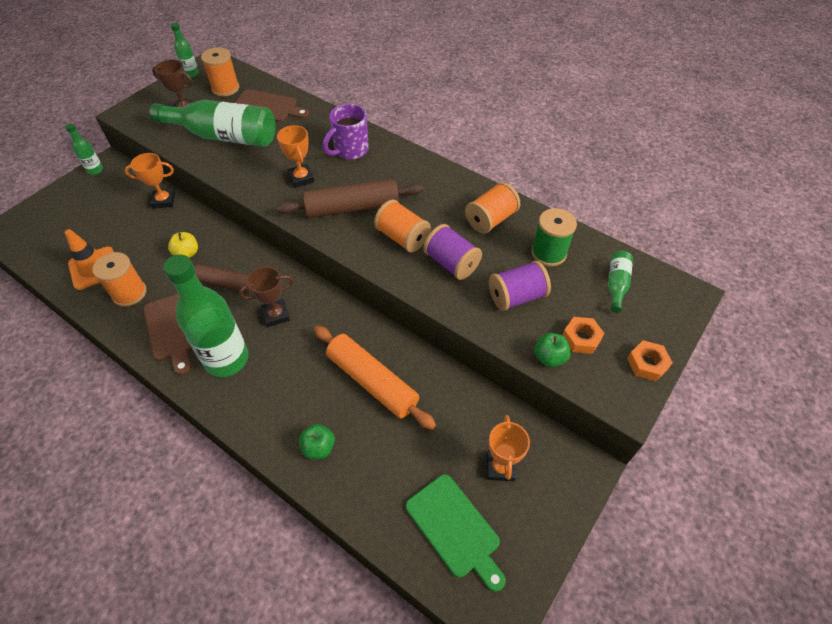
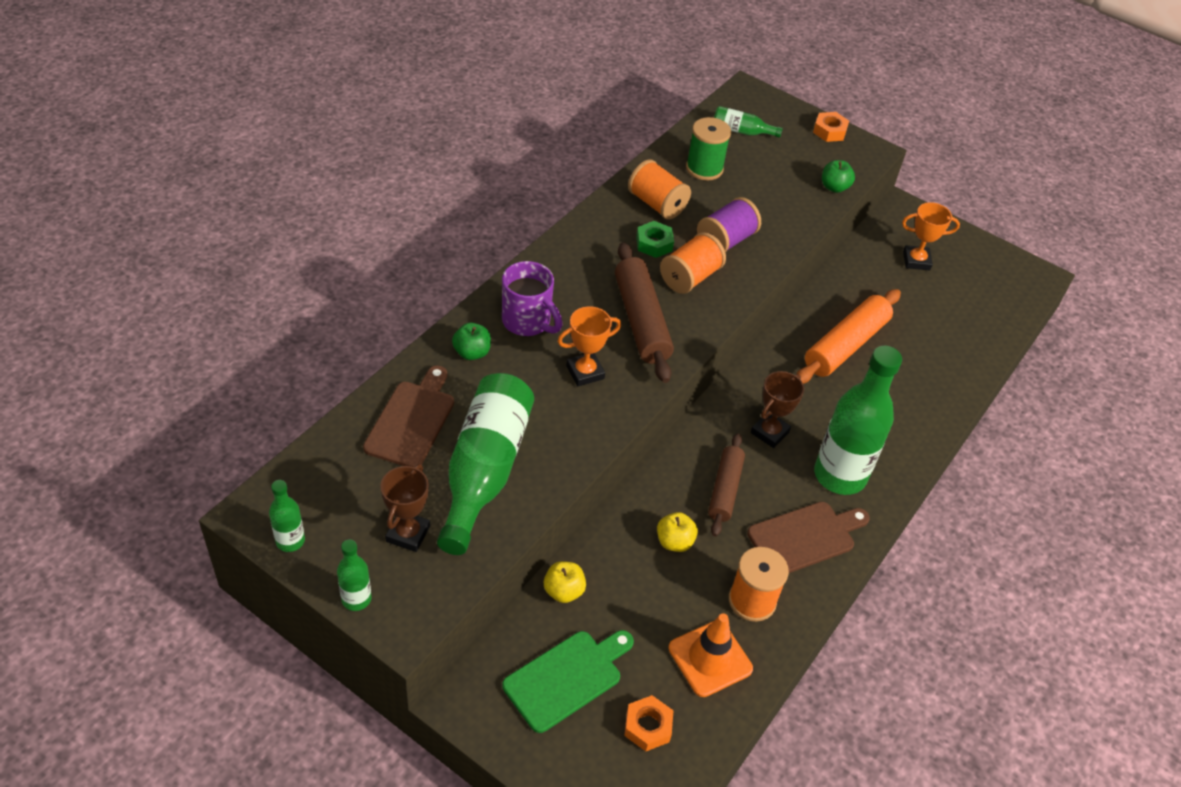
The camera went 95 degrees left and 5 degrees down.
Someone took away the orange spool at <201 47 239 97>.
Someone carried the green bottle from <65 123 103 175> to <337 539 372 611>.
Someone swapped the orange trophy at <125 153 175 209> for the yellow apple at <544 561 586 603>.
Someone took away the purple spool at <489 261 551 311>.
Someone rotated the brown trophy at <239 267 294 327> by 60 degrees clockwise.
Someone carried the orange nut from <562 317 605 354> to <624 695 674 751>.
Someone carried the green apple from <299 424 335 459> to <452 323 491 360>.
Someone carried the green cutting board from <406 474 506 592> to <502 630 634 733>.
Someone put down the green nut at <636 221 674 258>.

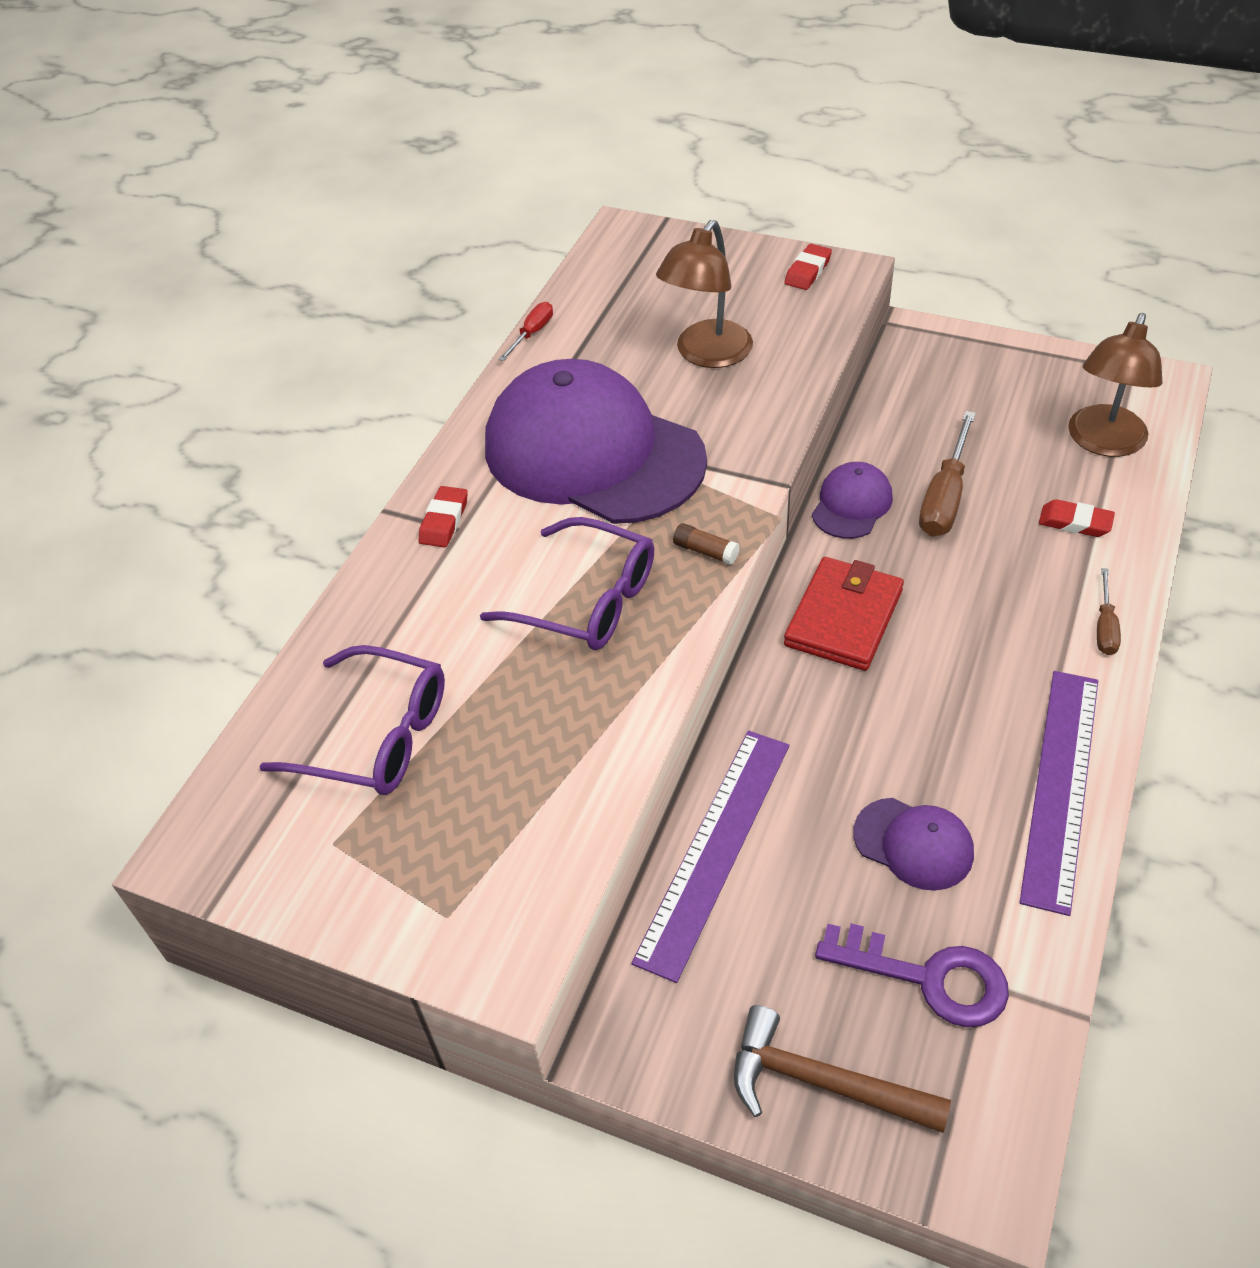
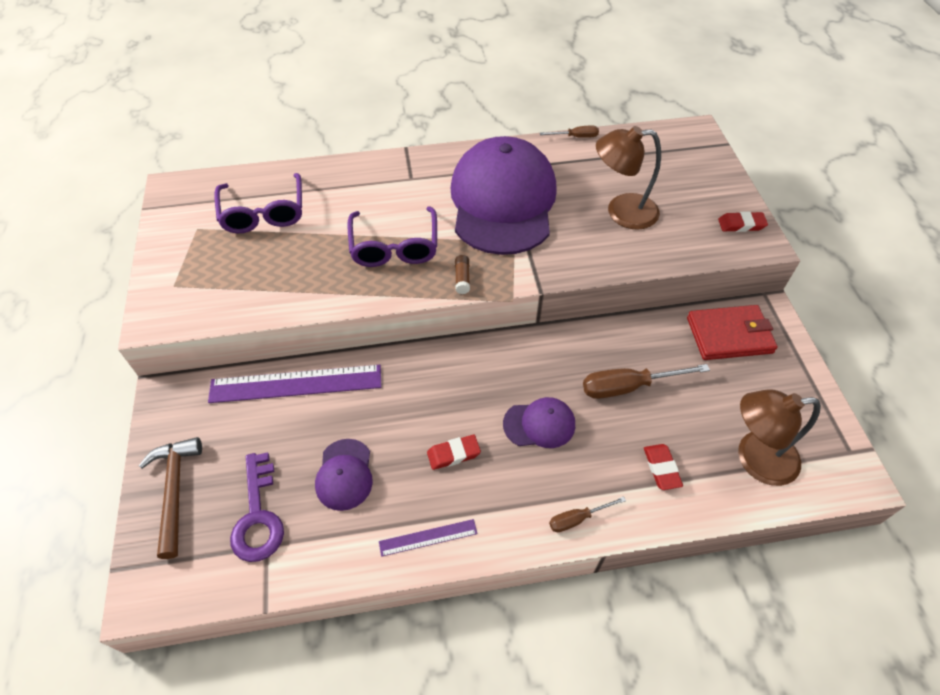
The camera went 55 degrees right and 5 degrees up.
Someone repainted the red screwdriver at <499 302 553 361>, which became the brown screwdriver at <540 126 599 138>.
Someone carried the purple cap from <812 462 893 539> to <503 397 575 448>.
Someone carried the red eraser from <419 486 468 547> to <427 435 481 470>.
Someone carried the red wallet from <784 557 904 671> to <687 305 778 360>.
Someone scaled the purple ruler at <1019 671 1098 916> by 0.50.

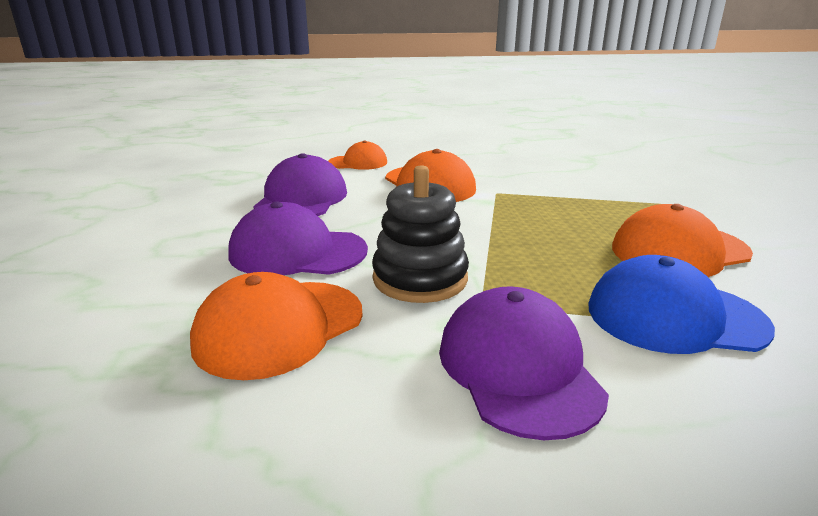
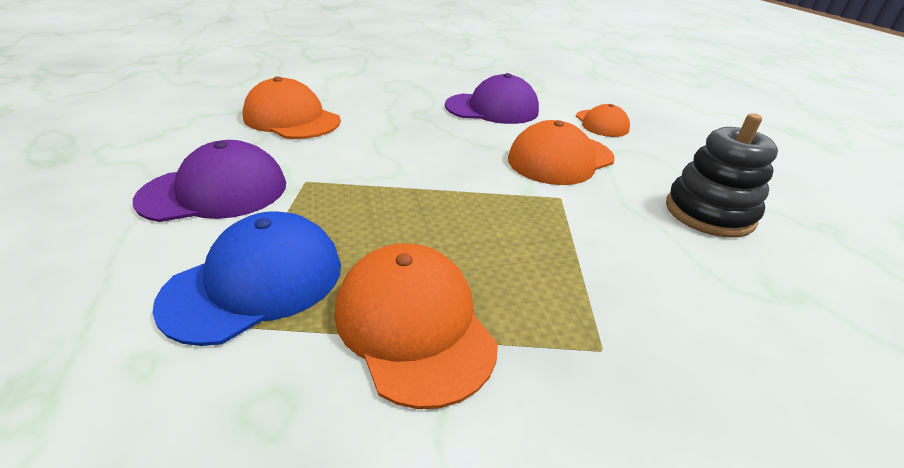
The camera went 80 degrees right and 10 degrees up.
Someone carried the black stacking toy from <372 165 469 303> to <666 113 778 238>.
Someone took away the purple cap at <228 202 368 275>.
Someone rotated the blue cap at <589 255 775 354> by 45 degrees clockwise.

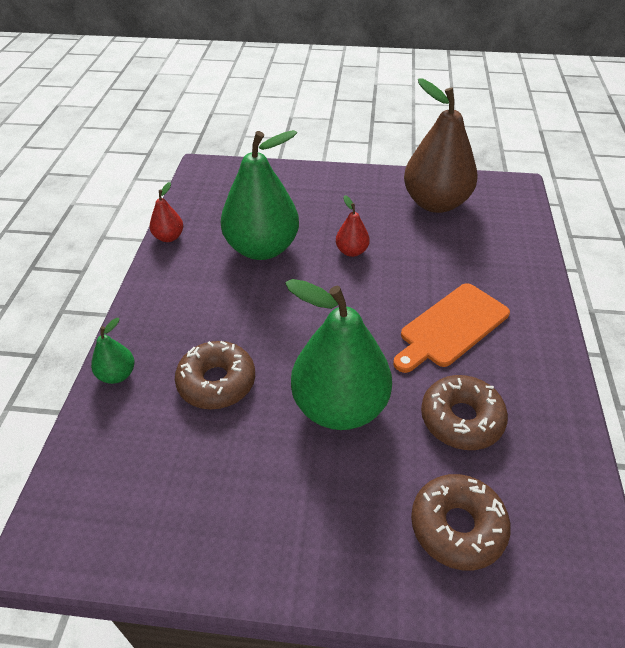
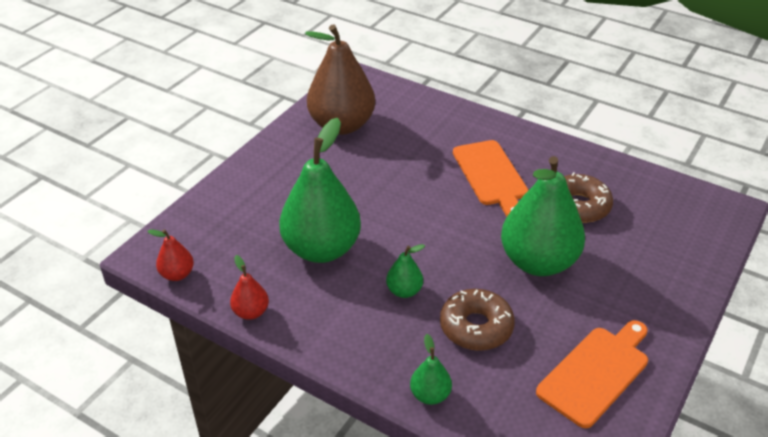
The camera went 65 degrees left and 5 degrees down.
Someone carried the red pear from <336 195 370 257> to <147 229 194 281>.
Someone took away the brown donut at <411 474 511 570>.
Someone put down the green pear at <386 244 425 298>.
Someone put down the orange cutting board at <536 320 648 428>.

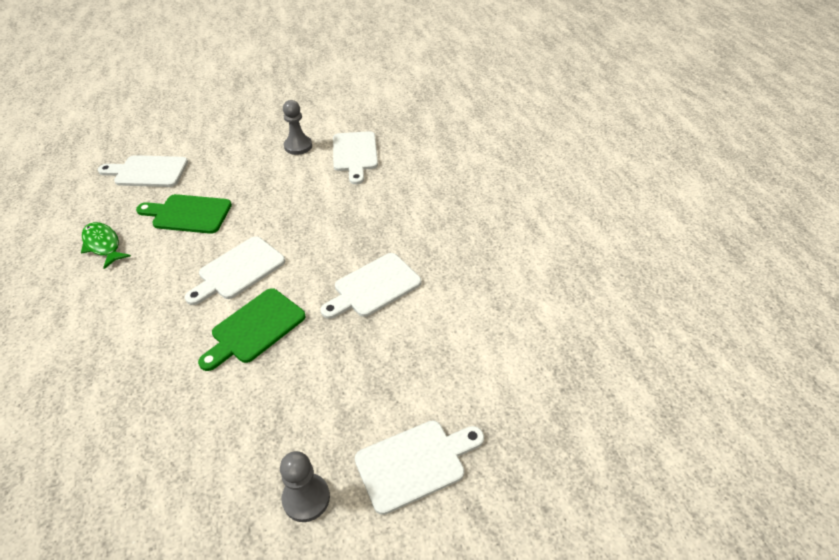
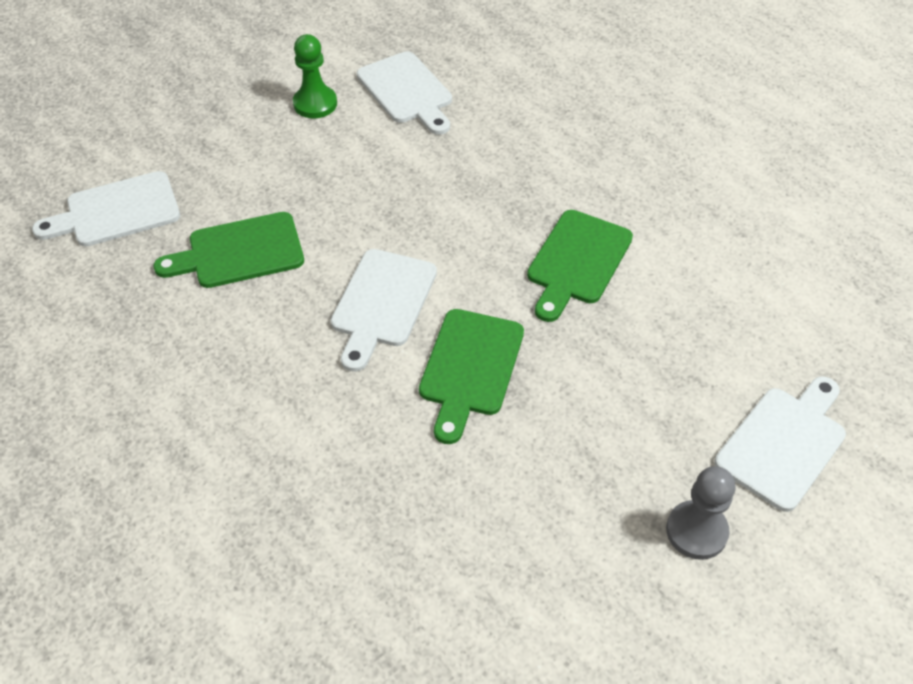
The camera went 25 degrees left and 5 degrees up.
Someone repainted the grey pawn at <283 100 312 155>, which became the green pawn at <293 34 337 118>.
Someone took away the green fish at <81 222 131 269>.
Someone repainted the white cutting board at <321 253 421 319>, which became the green cutting board at <527 210 633 322>.

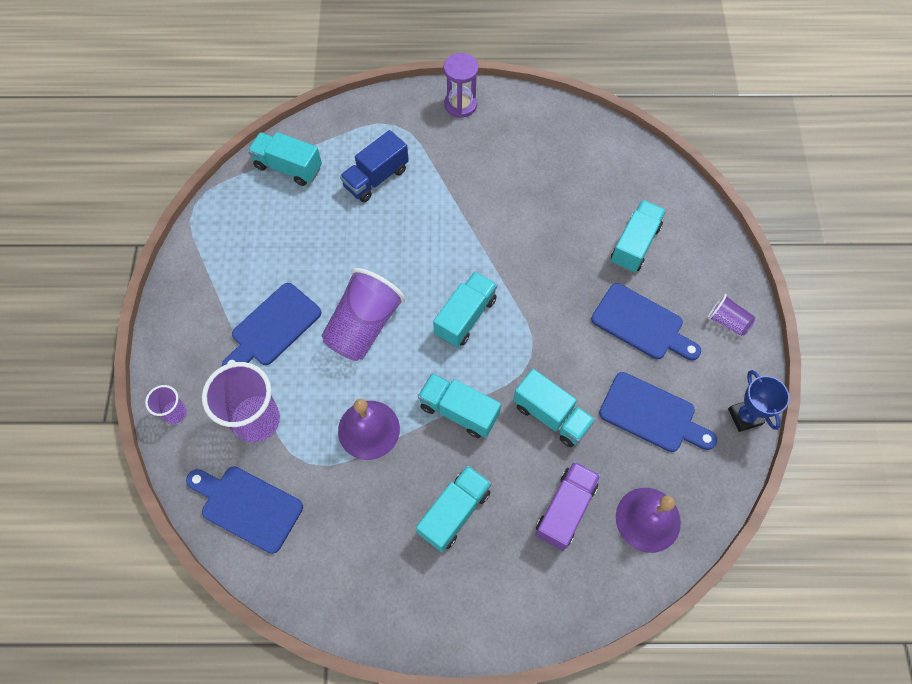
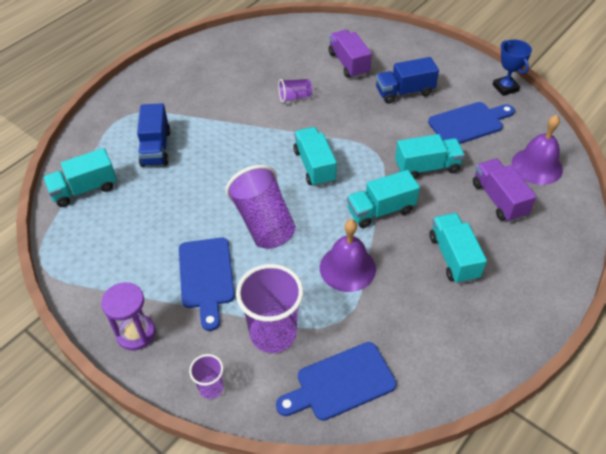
The camera went 50 degrees left and 15 degrees down.
Someone carried the purple hourglass from <444 53 479 118> to <101 282 155 350>.
Someone repainted the turquoise truck at <611 200 666 273>, which became the purple truck at <328 30 372 78>.
Someone swapped the blue cutting board at <591 283 701 360> for the blue truck at <376 57 439 104>.
Someone carried the purple cup from <708 294 756 336> to <278 79 312 103>.
Someone rotated the blue trophy at <728 370 790 432> by 45 degrees clockwise.

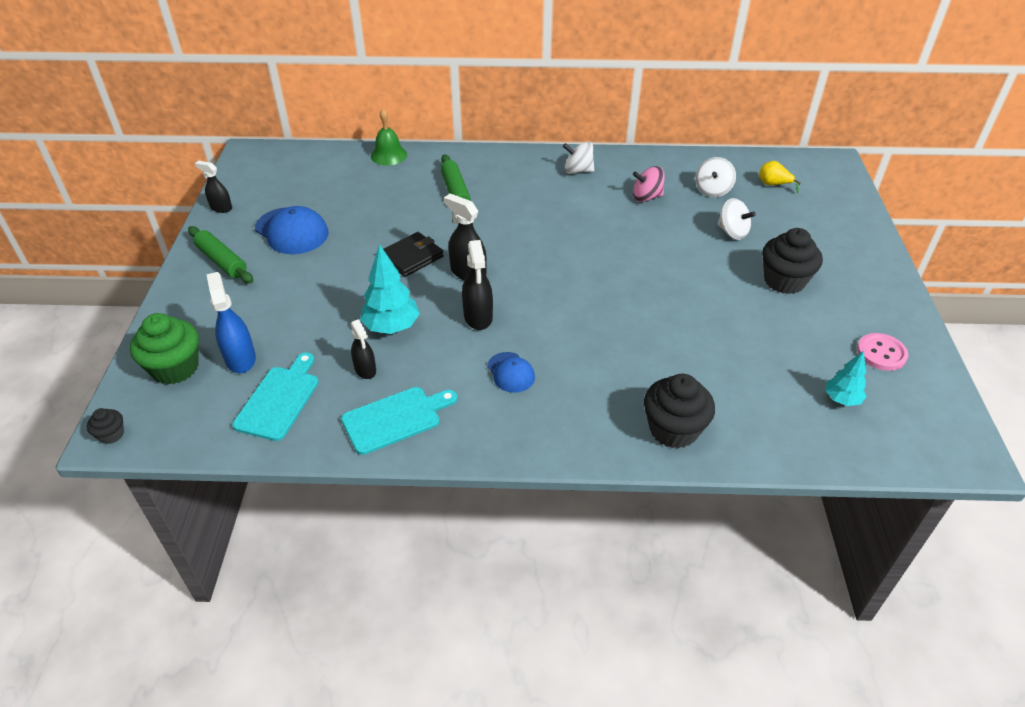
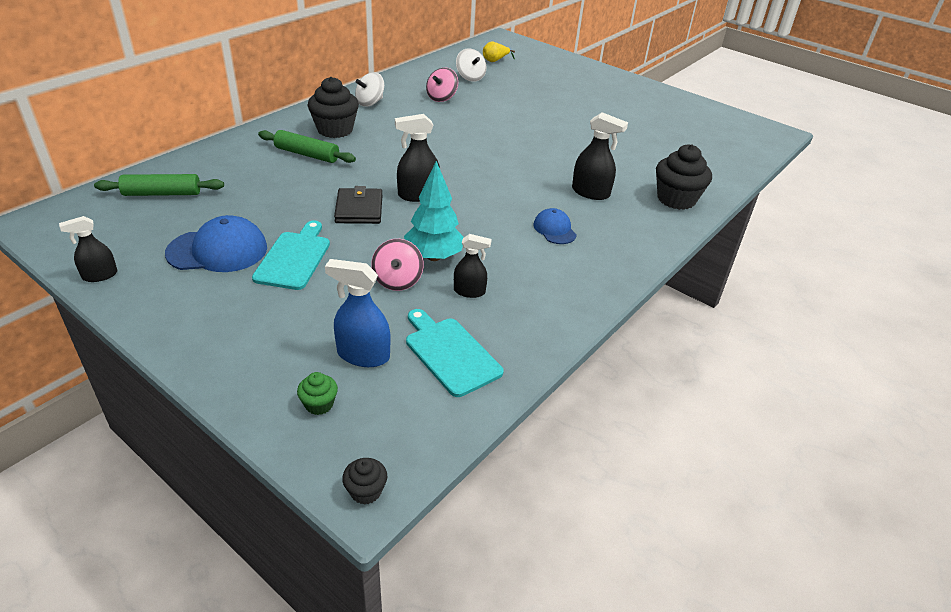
The camera went 55 degrees left and 5 degrees down.
Someone took away the green bell at <371 109 407 166>.
Someone took away the white spinning top at <718 198 756 240>.
Someone carried the green rolling pin from <188 226 253 283> to <94 174 224 196>.
Someone carried the black cupcake from <762 228 823 294> to <307 77 359 138>.
Someone carried the black spray bottle from <462 240 493 330> to <572 112 628 200>.
Someone scaled the green cupcake at <130 313 199 385> by 0.49.
Someone took away the pink button at <857 333 908 371>.
Someone took away the turquoise tree at <825 351 866 406>.
Someone rotated the blue cap at <487 352 535 393> by 120 degrees counterclockwise.
Someone carried the turquoise cutting board from <341 387 457 455> to <252 221 330 290>.
Someone put down the pink spinning top at <371 239 424 291>.

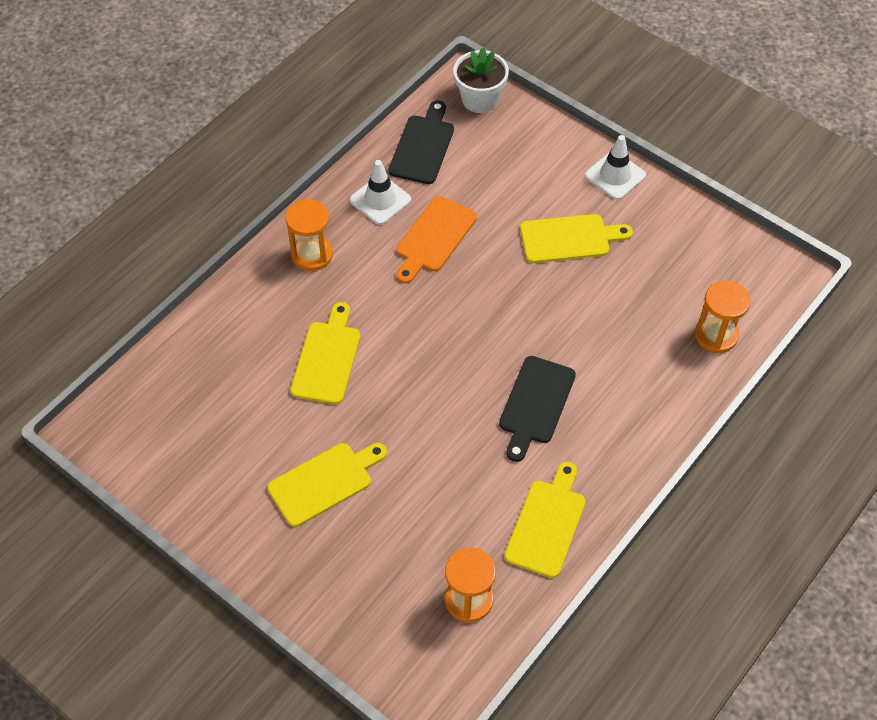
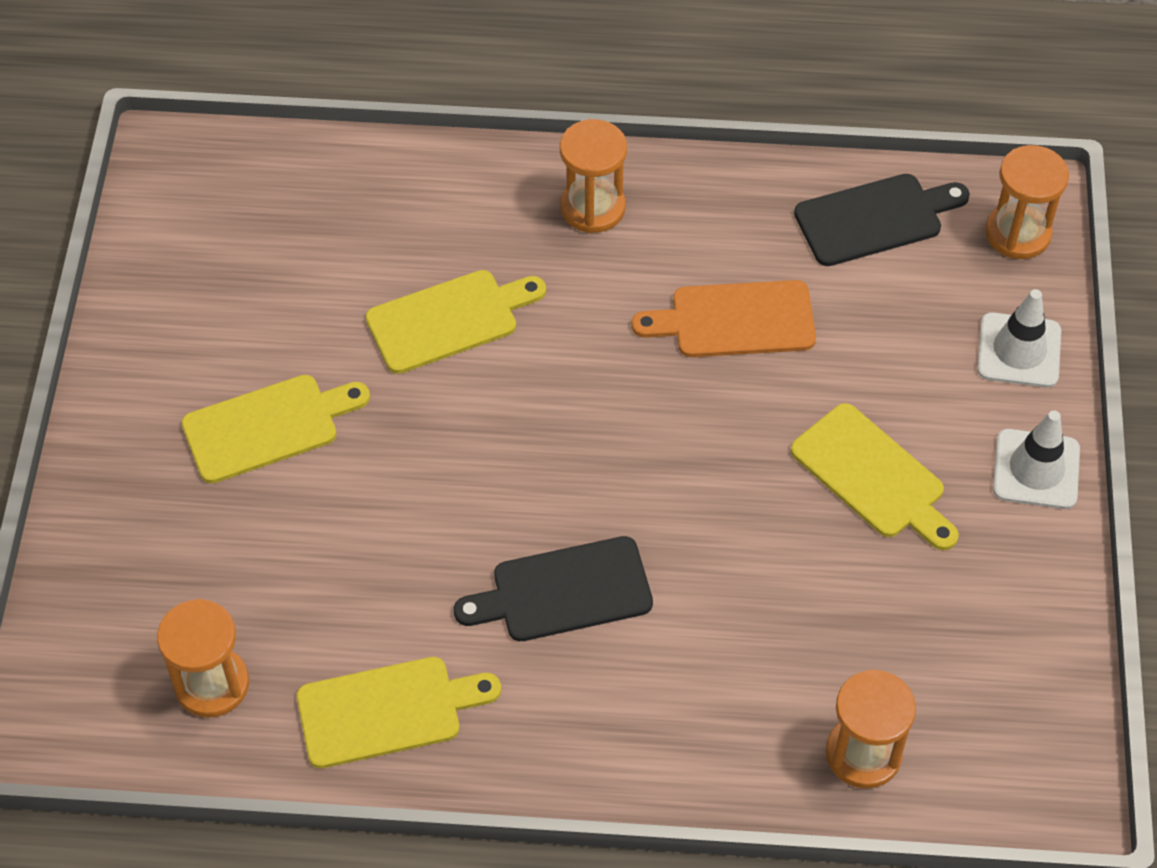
The camera went 55 degrees right and 0 degrees up.
Someone swapped the white flower pot at <453 47 509 113> for the orange hourglass at <985 145 1069 259>.
Someone carried the white traffic cone from <350 160 411 225> to <977 289 1061 388>.
Someone rotated the yellow cutting board at <267 443 387 527> by 45 degrees counterclockwise.

